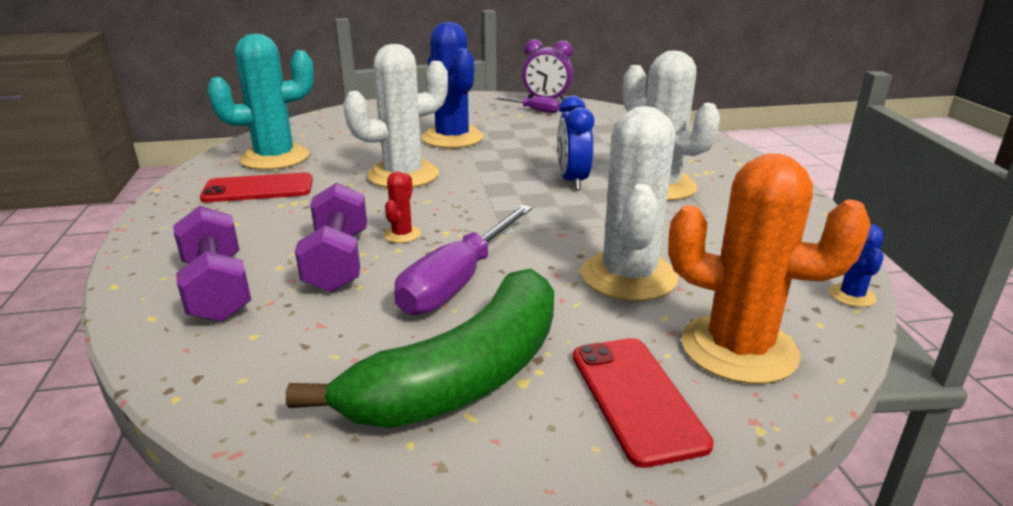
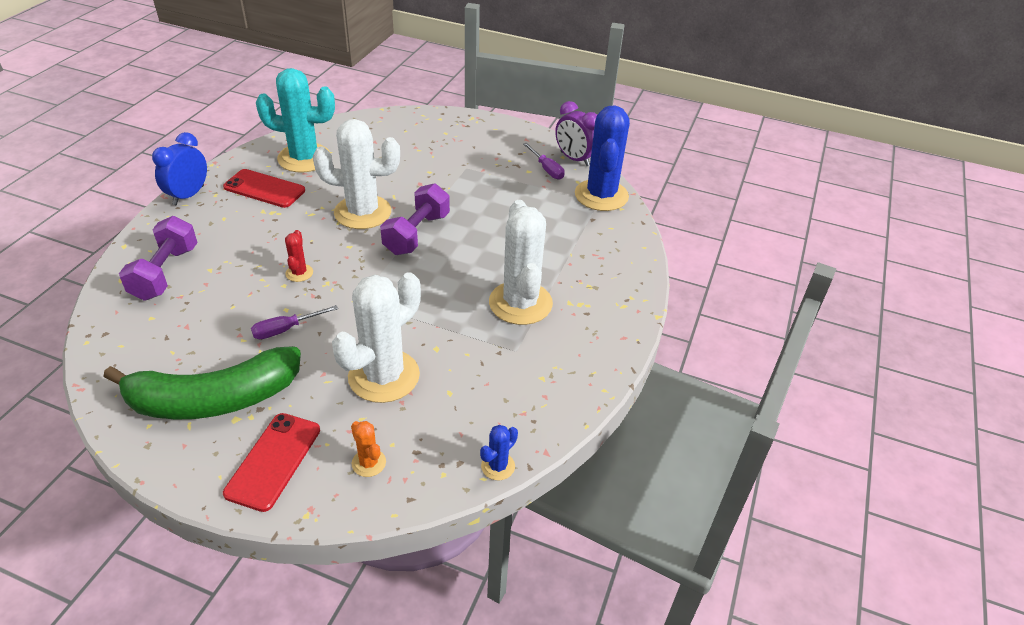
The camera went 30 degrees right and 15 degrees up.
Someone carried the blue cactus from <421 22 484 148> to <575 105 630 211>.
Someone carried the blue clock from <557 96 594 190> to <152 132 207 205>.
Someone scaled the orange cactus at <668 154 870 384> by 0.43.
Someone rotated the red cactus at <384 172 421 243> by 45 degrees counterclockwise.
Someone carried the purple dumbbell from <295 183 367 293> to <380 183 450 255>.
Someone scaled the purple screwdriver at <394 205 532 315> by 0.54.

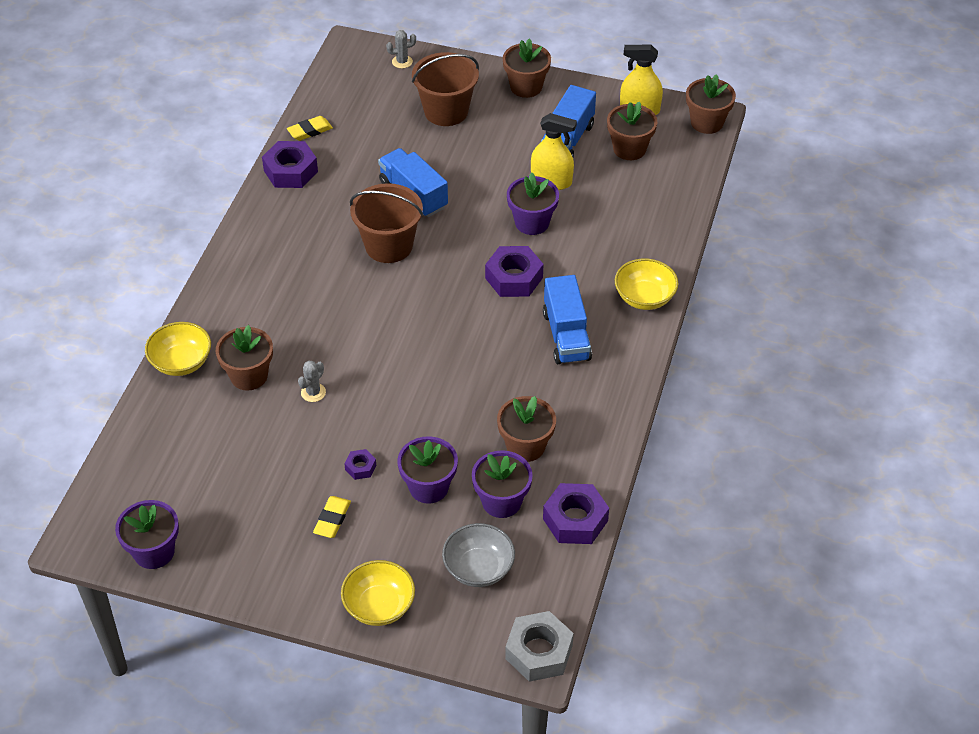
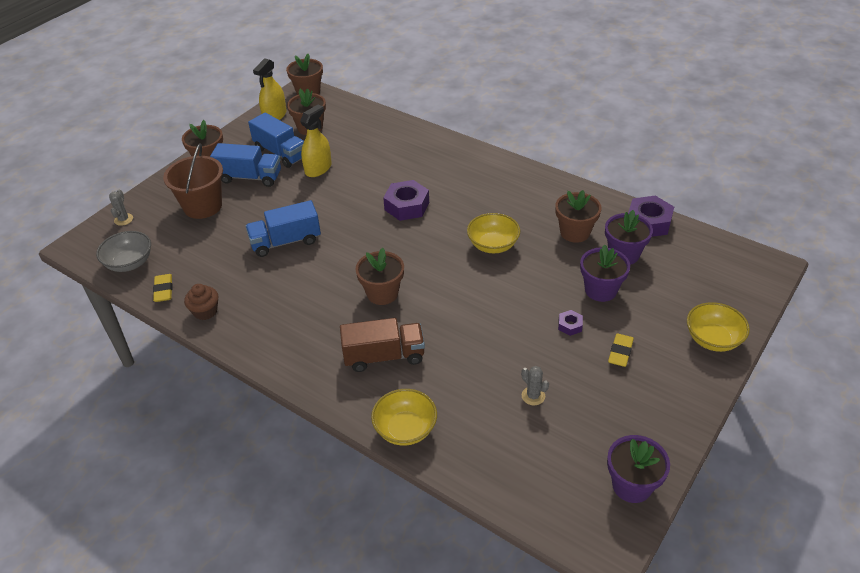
The camera went 70 degrees left and 5 degrees down.
Someone swapped the purple nut at <262 141 318 188> for the brown cupcake at <184 284 218 320>.
Someone took away the purple flower pot at <507 173 559 235>.
Someone took away the brown bucket at <350 183 423 263>.
Someone carried the yellow bowl from <615 258 678 310> to <467 213 520 253>.
Someone carried the blue truck from <543 275 592 364> to <210 143 281 187>.
Someone carried the brown flower pot from <216 325 273 391> to <356 248 404 305>.
Someone carried the grey cactus from <298 361 326 402> to <521 366 549 405>.
Someone rotated the yellow eraser at <313 496 351 538> by 75 degrees clockwise.
Someone carried the grey bowl from <442 523 515 587> to <96 231 151 272>.
Someone took away the grey nut at <505 611 574 682>.
Someone put down the brown truck at <340 318 425 372>.

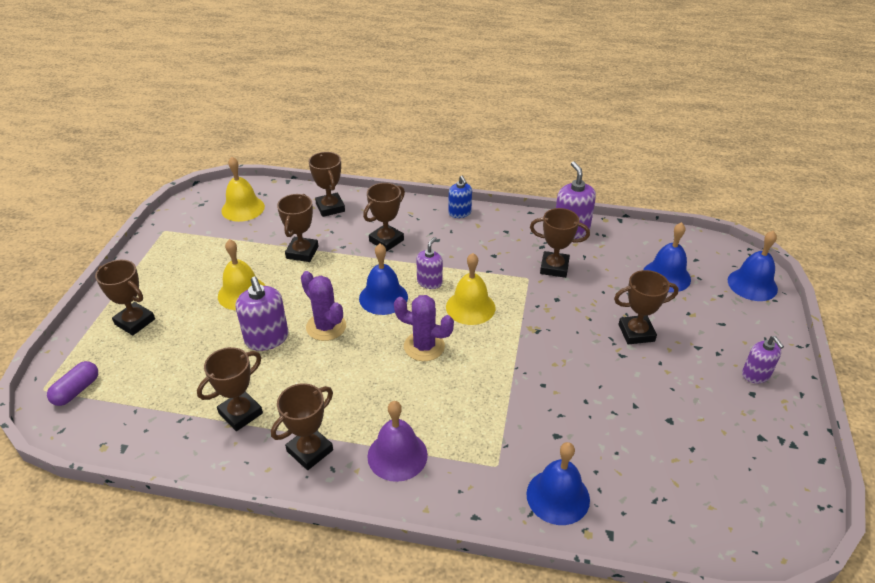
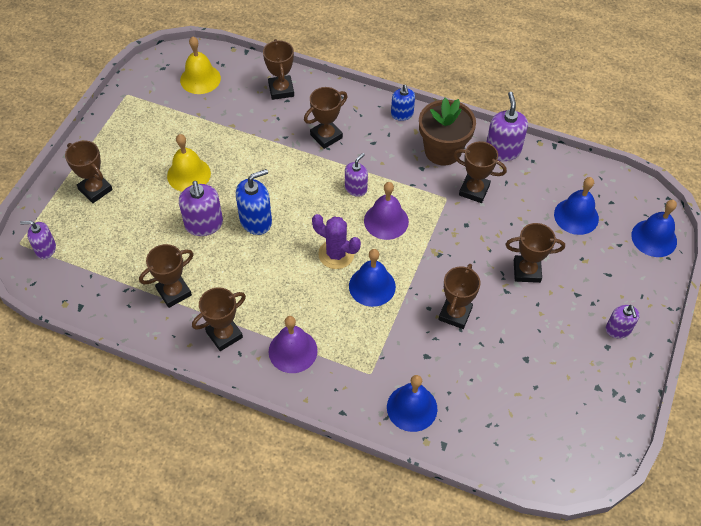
The camera went 10 degrees right and 15 degrees up.
Someone carried the brown trophy from <277 194 319 262> to <439 264 480 329>.
Someone carried the blue bell from <359 244 408 315> to <349 249 396 307>.
Someone repainted the yellow bell at <446 253 495 325>, which became the purple bell at <364 182 409 240>.
Someone swapped the purple cactus at <301 271 346 341> for the blue soap dispenser at <236 169 272 235>.
Someone swapped the purple capsule at <47 361 98 406> for the purple soap dispenser at <20 221 56 259>.
Someone put down the brown flower pot at <419 98 476 165>.

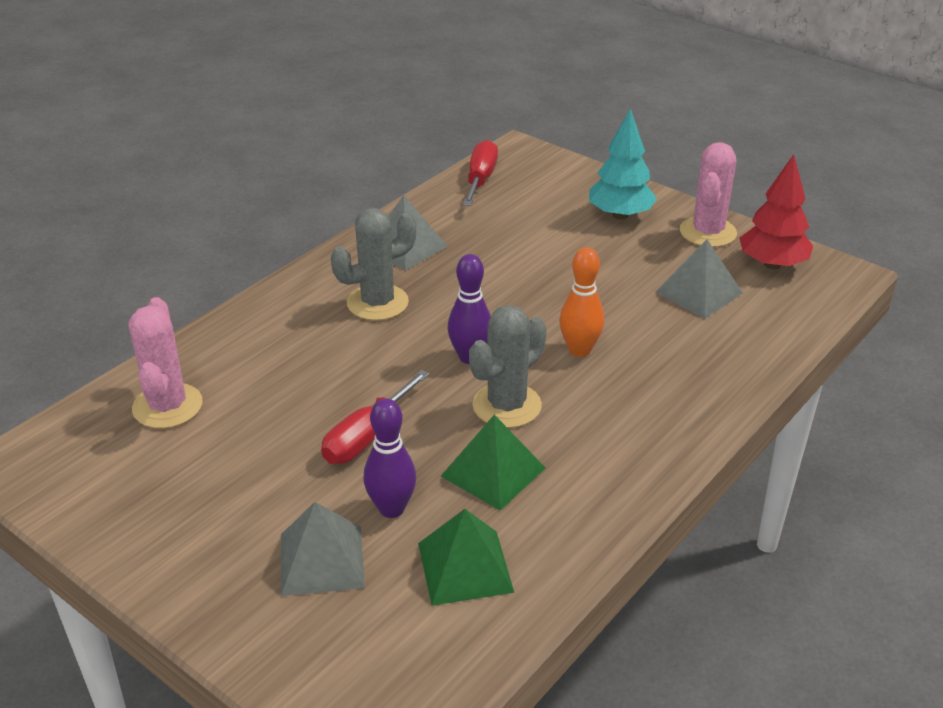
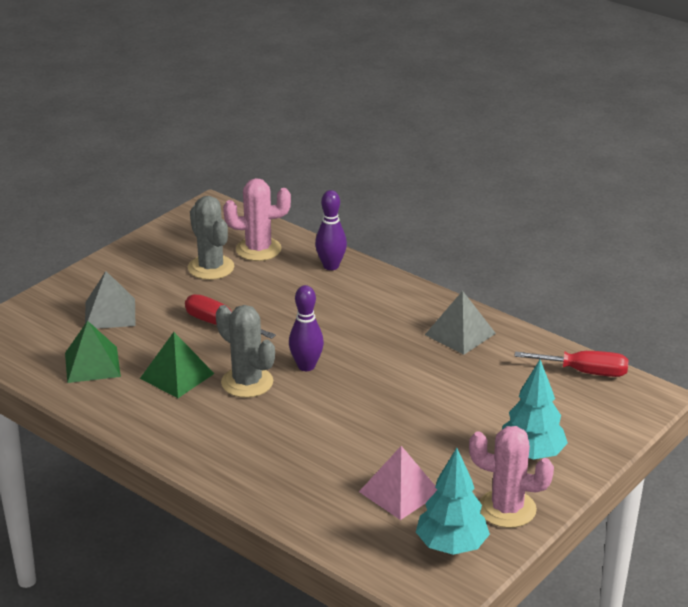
The camera went 90 degrees right and 5 degrees down.
Someone repainted the red tree at <739 154 813 269>, which became the turquoise tree at <416 448 490 555>.
Someone carried the grey cactus from <331 208 417 321> to <188 196 234 280>.
Someone repainted the grey pyramid at <655 239 743 319>, which became the pink pyramid at <359 446 437 520>.
Someone took away the orange bowling pin at <559 247 604 357>.
Someone carried the purple bowling pin from <363 398 416 518> to <315 190 347 270>.

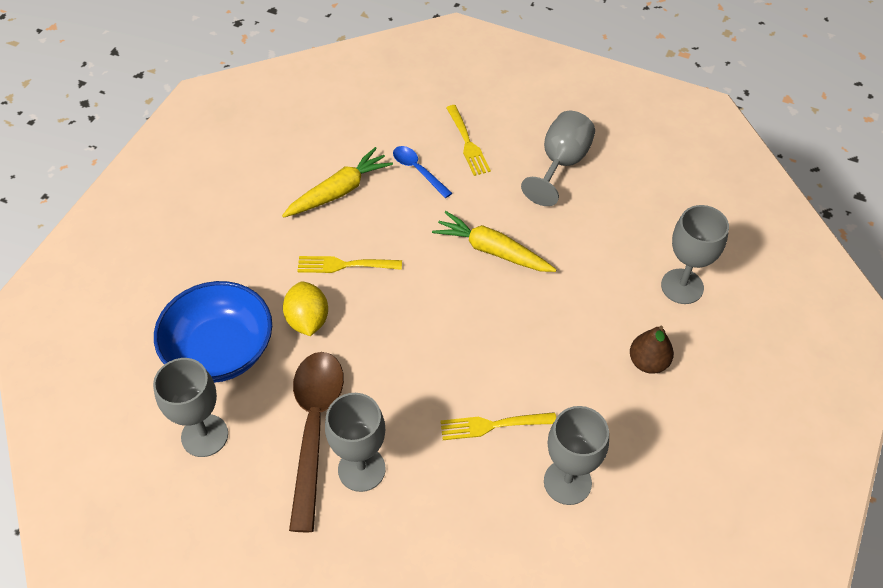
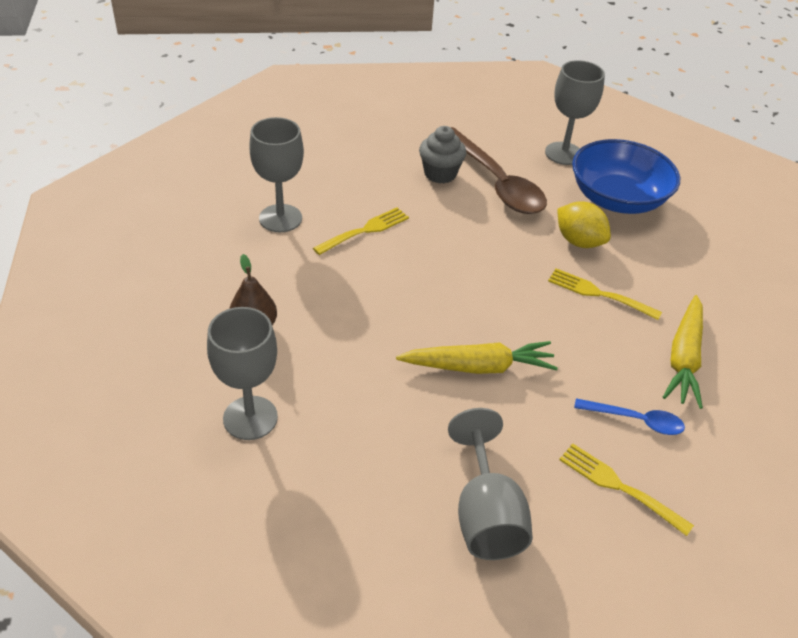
The camera went 145 degrees right and 10 degrees down.
Someone rotated the yellow fork at <297 256 402 273> by 120 degrees counterclockwise.
Someone swapped the grey goblet at <325 393 386 492> for the grey cupcake at <419 126 466 183>.

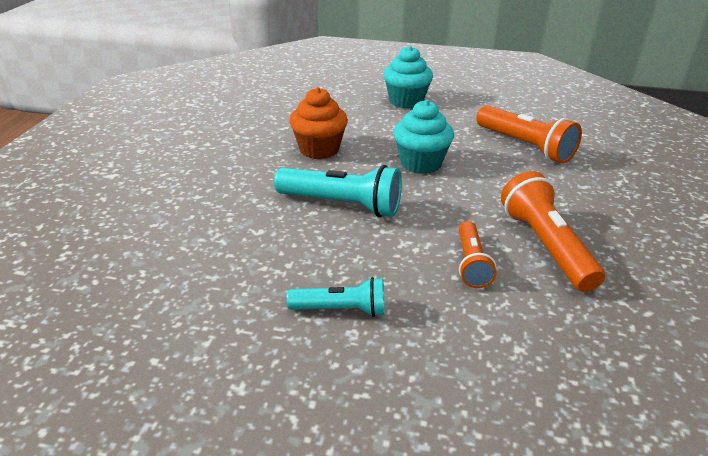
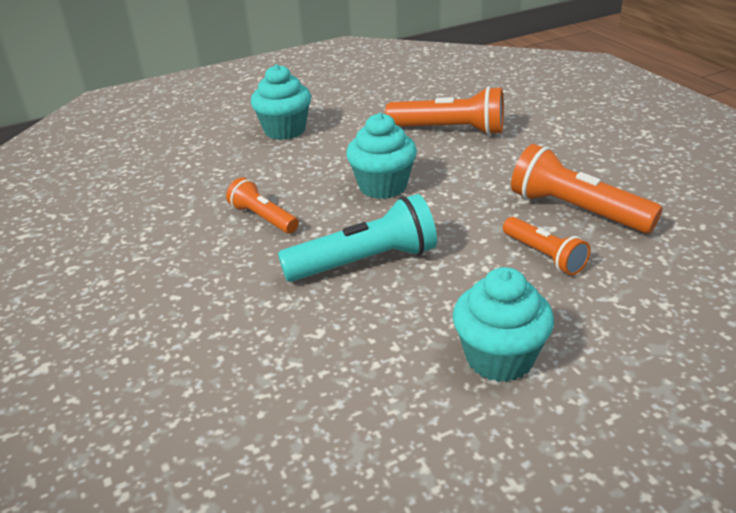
The camera went 35 degrees left and 0 degrees up.
Someone swapped the orange cupcake at <289 87 348 159> for the orange flashlight at <226 177 299 234>.
Someone swapped the turquoise flashlight at <287 277 384 317> for the turquoise cupcake at <453 267 554 382>.

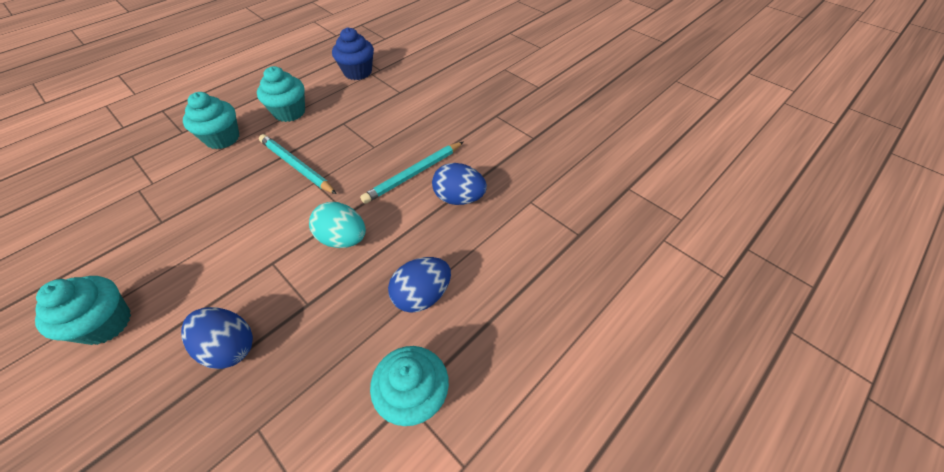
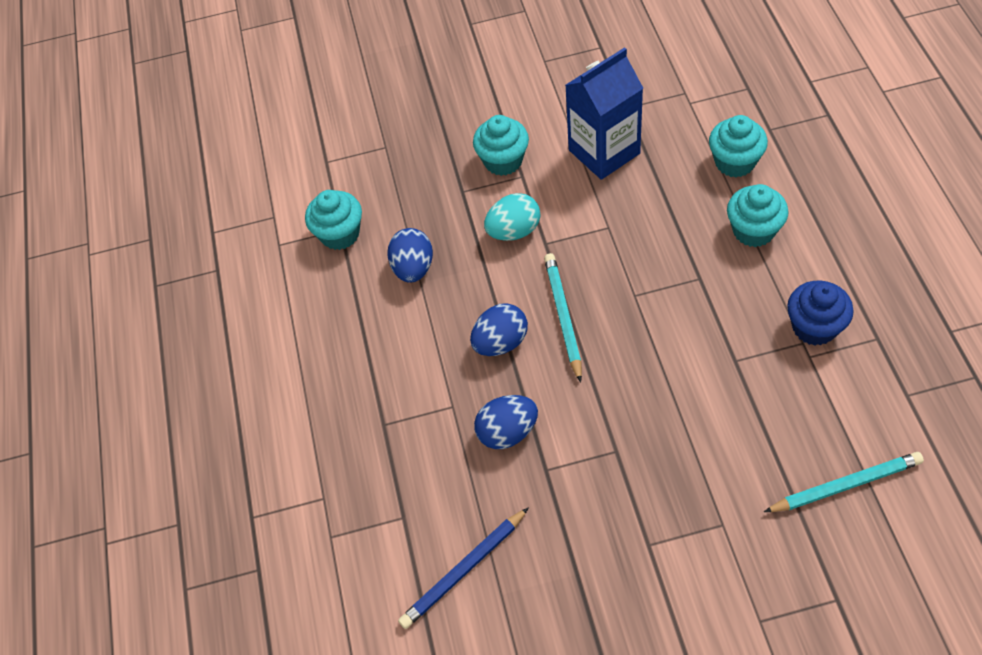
The camera went 130 degrees right and 5 degrees up.
Someone carried the turquoise pencil from <259 134 336 194> to <764 452 924 512>.
Someone carried the turquoise cupcake from <35 276 131 345> to <473 115 529 176>.
Someone carried the blue egg from <181 307 253 369> to <474 395 538 449>.
Someone put down the blue carton at <565 47 643 180>.
Someone put down the blue pencil at <398 507 529 629>.

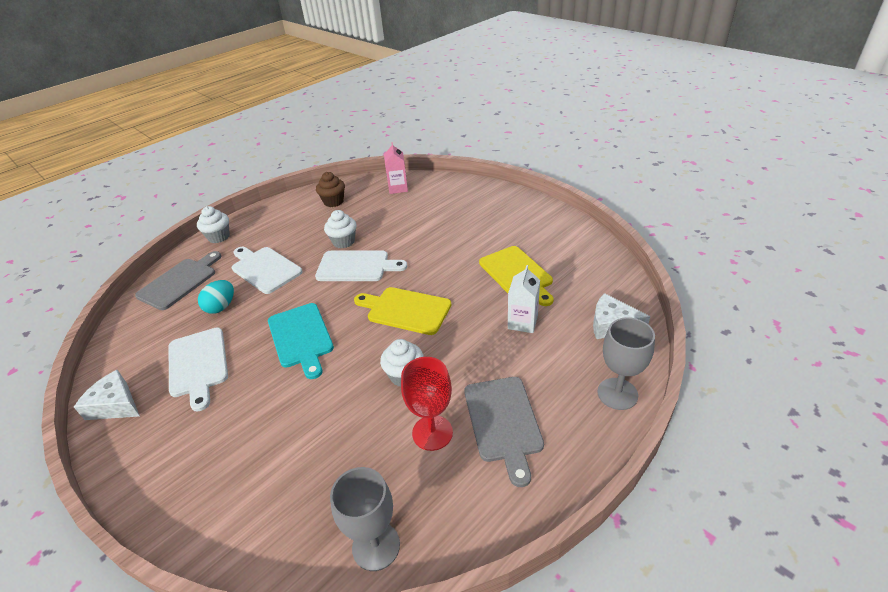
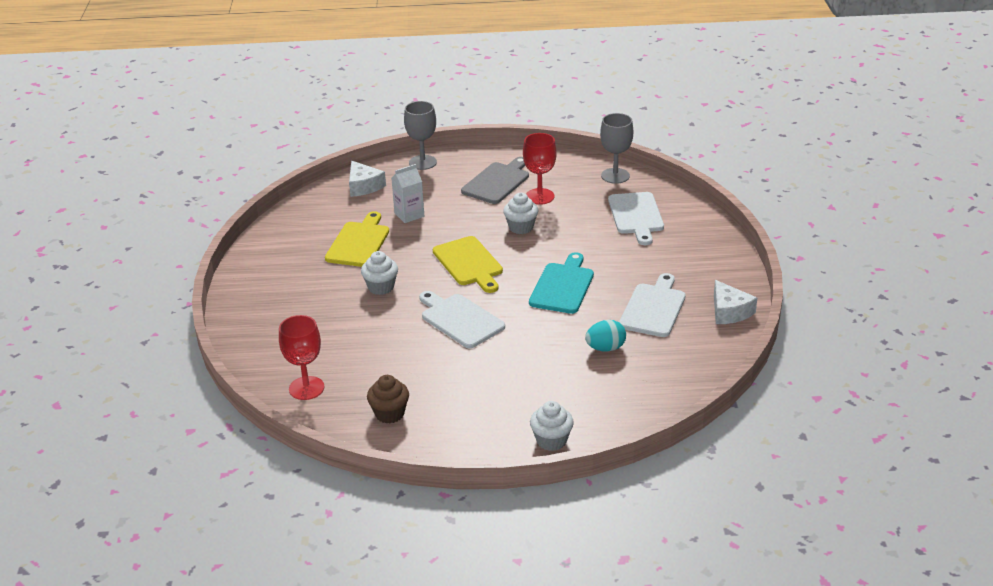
The camera went 140 degrees left and 5 degrees down.
Someone swapped the pink carton at <384 142 408 194> for the red goblet at <279 315 324 400>.
Someone carried the white cupcake from <324 210 357 248> to <361 251 398 295>.
Someone carried the white cutting board from <232 247 303 294> to <608 192 664 245>.
Someone took away the grey cutting board at <135 251 222 310>.

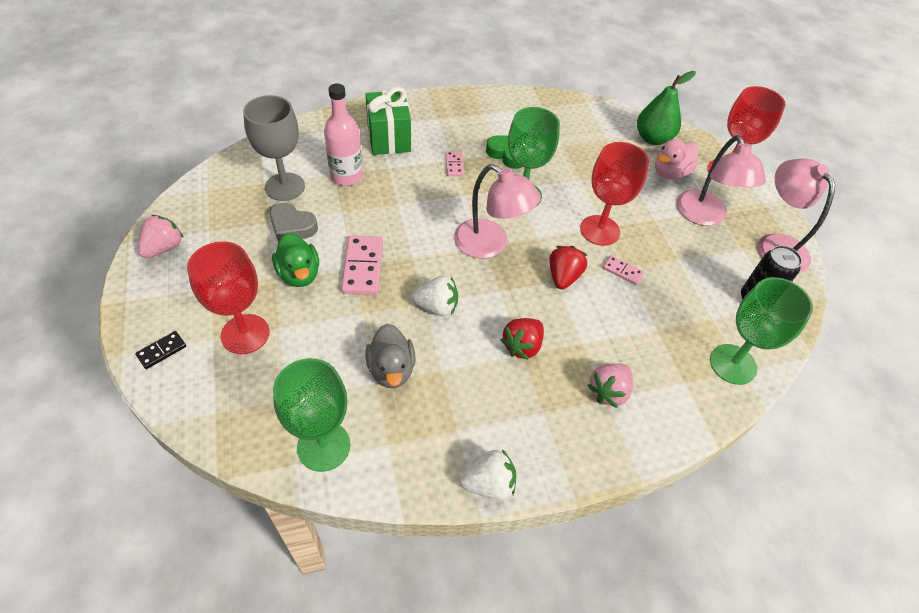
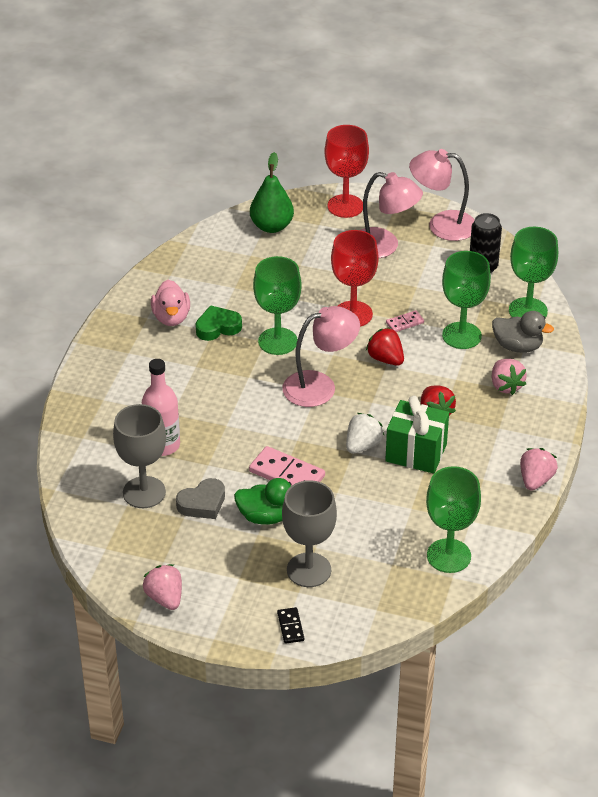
The camera went 55 degrees left and 10 degrees down.
Someone carried the green gift from <365 87 411 155> to <385 396 449 474>.
Someone carried the pink duck from <655 139 698 179> to <151 280 190 326>.
Someone took away the pink domino at <445 151 464 176>.
Someone repainted the red goblet at <187 241 269 354>, which became the grey goblet at <282 480 337 587>.
Someone carried the grey duck from <365 324 416 388> to <492 311 554 353>.
Someone repainted the white strawberry at <460 449 516 500>, which became the pink strawberry at <520 448 558 491>.
Someone put down the green goblet at <442 251 491 349>.

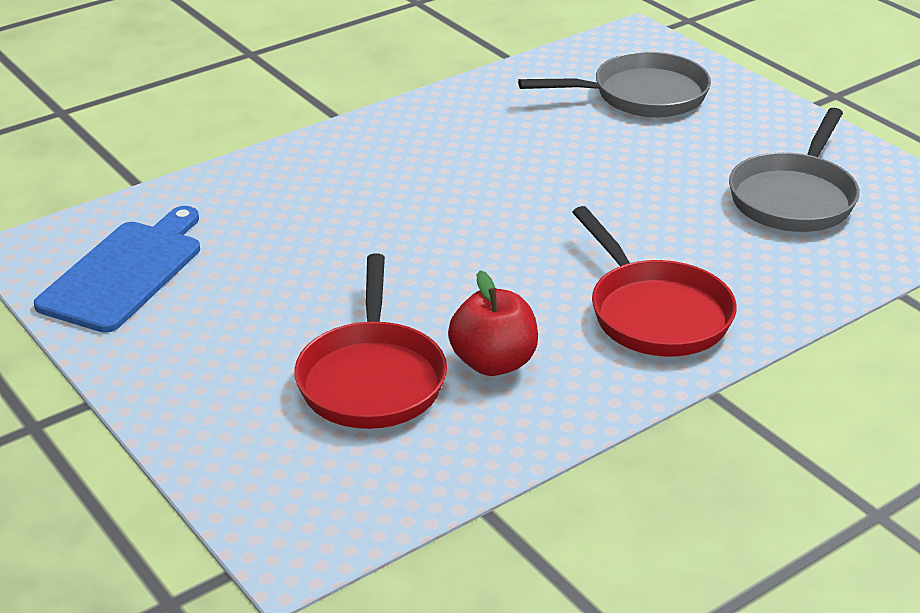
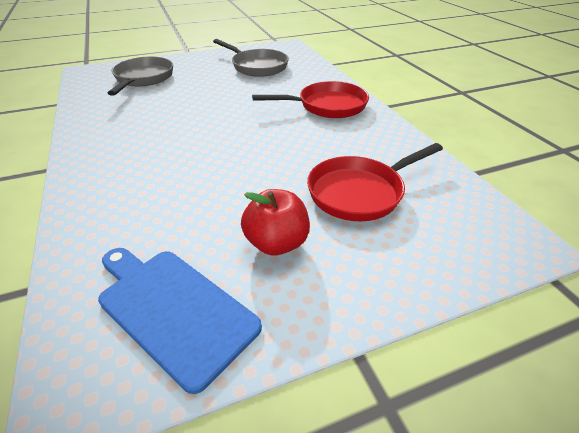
The camera went 75 degrees left and 5 degrees up.
Someone rotated the red pan at <294 253 447 429> by 135 degrees clockwise.
Someone carried the red apple from <448 270 538 376> to <241 189 310 256>.

